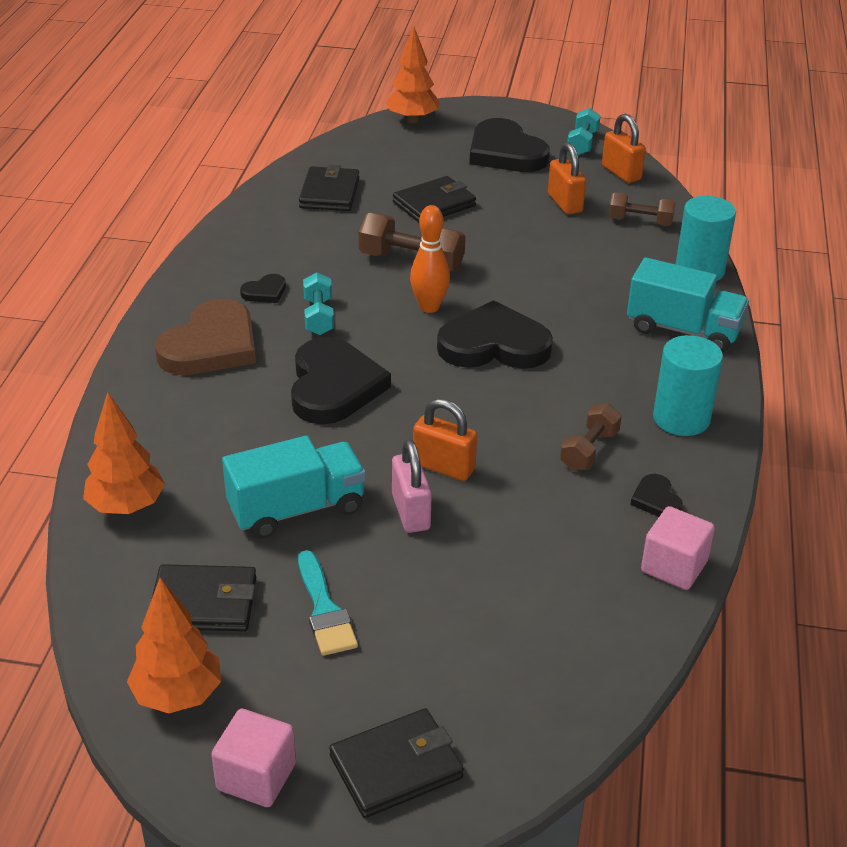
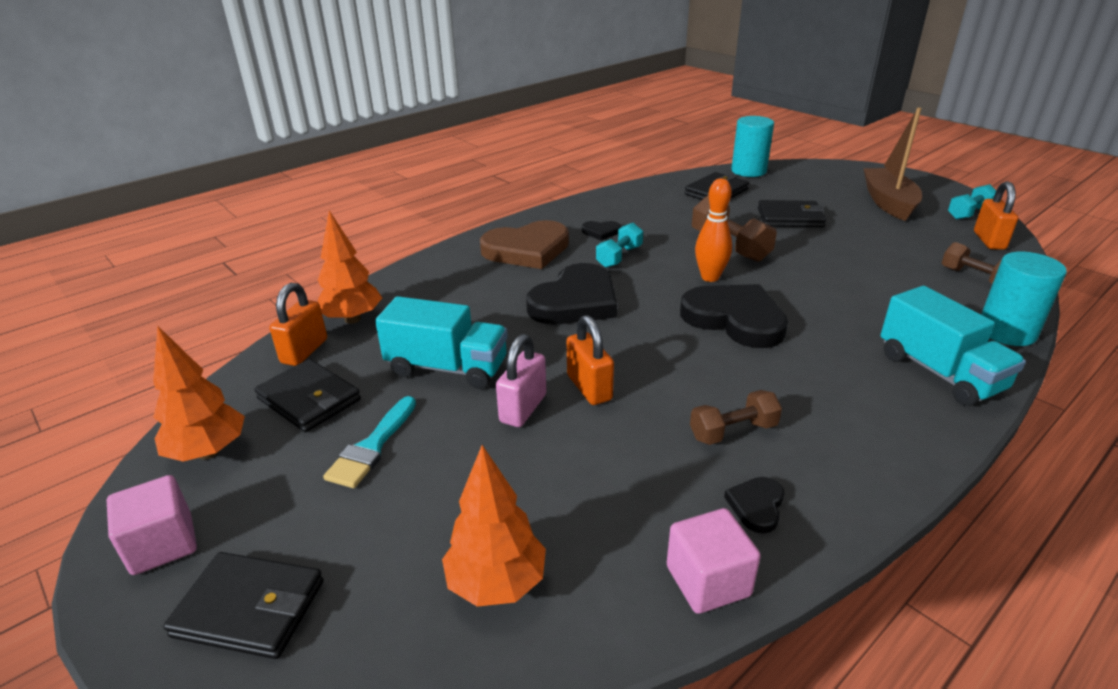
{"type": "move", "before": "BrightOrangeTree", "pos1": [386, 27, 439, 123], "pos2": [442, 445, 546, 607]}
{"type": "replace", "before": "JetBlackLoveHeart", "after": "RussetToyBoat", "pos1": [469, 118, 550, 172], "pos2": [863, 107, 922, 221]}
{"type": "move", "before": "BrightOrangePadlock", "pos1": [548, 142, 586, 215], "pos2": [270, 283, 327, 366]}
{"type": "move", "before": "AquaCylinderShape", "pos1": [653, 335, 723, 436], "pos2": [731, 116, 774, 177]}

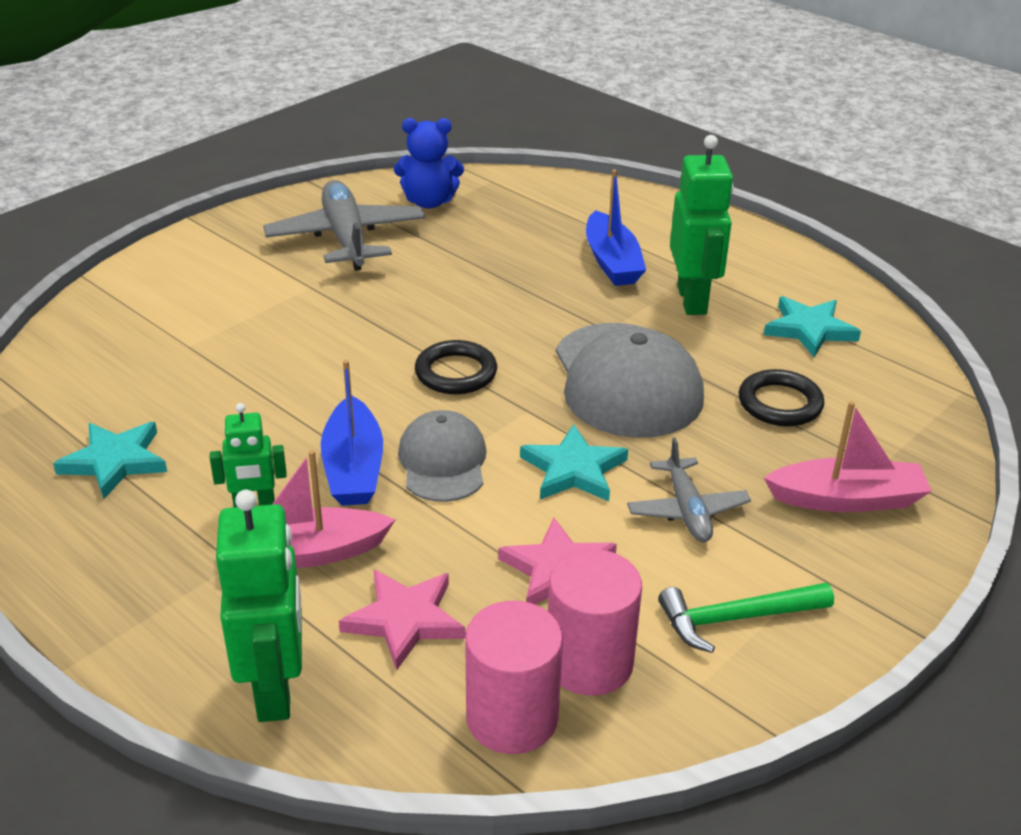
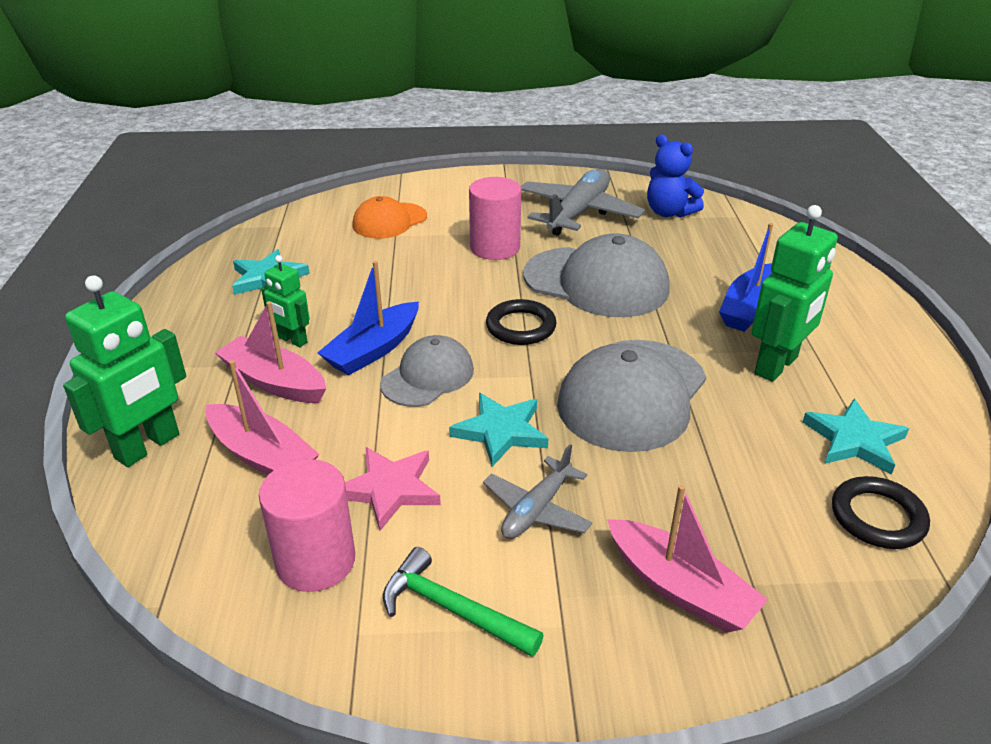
{"type": "replace", "before": "RosePinkFivePointedStar", "after": "RosePinkToyBoat", "pos1": [339, 570, 466, 670], "pos2": [206, 360, 319, 475]}
{"type": "move", "before": "RosePinkCylinderShape", "pos1": [465, 601, 563, 754], "pos2": [469, 177, 521, 260]}
{"type": "move", "before": "JetBlackHoop", "pos1": [739, 369, 825, 426], "pos2": [832, 476, 930, 549]}
{"type": "insert", "after": "BrightOrangePeakedCap", "pos2": [353, 196, 427, 239]}
{"type": "insert", "after": "GreyPeakedCap", "pos2": [524, 233, 670, 317]}

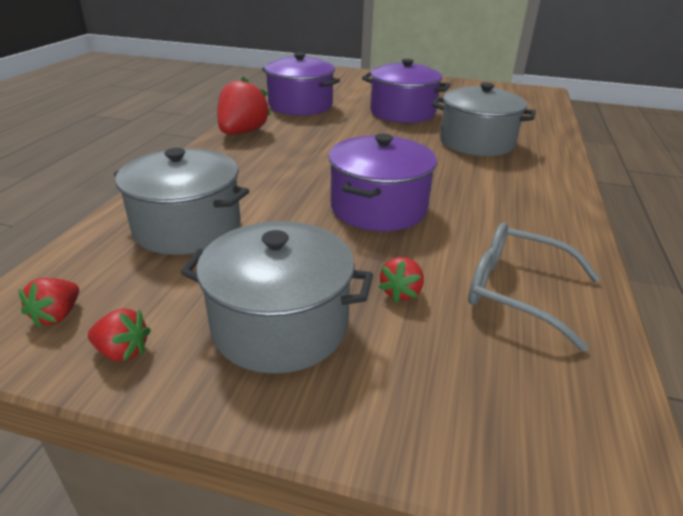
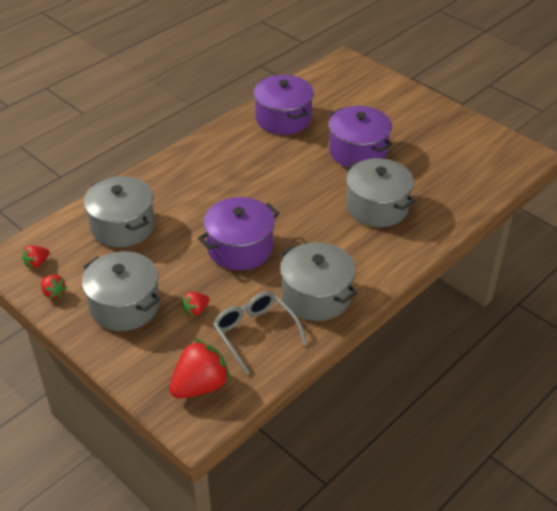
{"type": "move", "before": "CrimsonBerry", "pos1": [217, 77, 271, 135], "pos2": [169, 339, 231, 399]}
{"type": "insert", "after": "GreyPot", "pos2": [279, 242, 358, 321]}

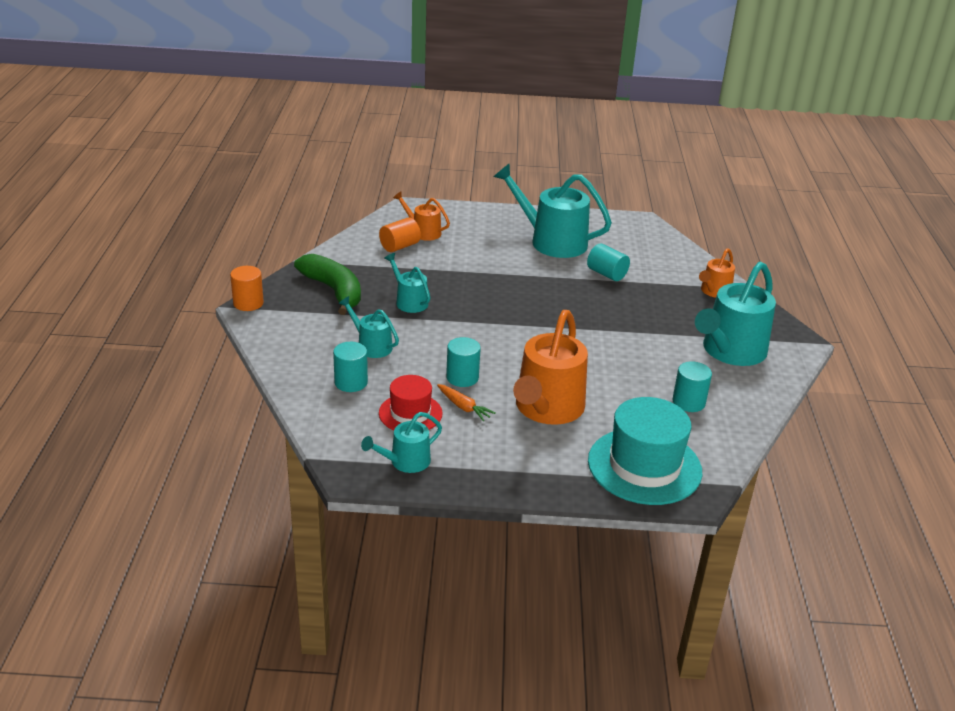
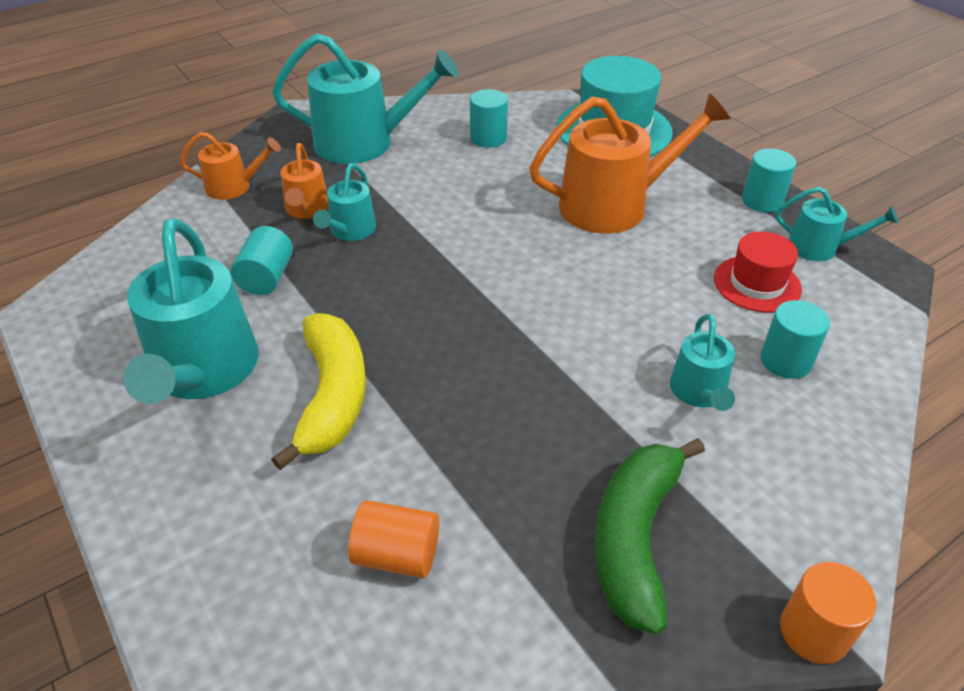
{"type": "move", "before": "AquaWateringPot", "pos1": [384, 253, 430, 313], "pos2": [313, 163, 376, 241]}
{"type": "move", "before": "BrightOrangeWateringPot", "pos1": [393, 191, 450, 241], "pos2": [281, 143, 328, 219]}
{"type": "delete", "before": "BrightOrangeToyCarrot", "pos1": [437, 384, 496, 421]}
{"type": "move", "before": "AquaCylinderShape", "pos1": [446, 337, 481, 387], "pos2": [742, 148, 796, 212]}
{"type": "insert", "after": "YellowBanana", "pos2": [271, 313, 366, 470]}

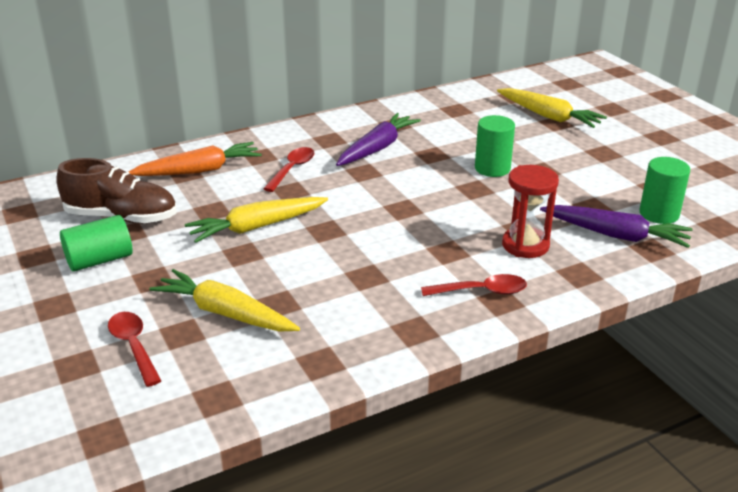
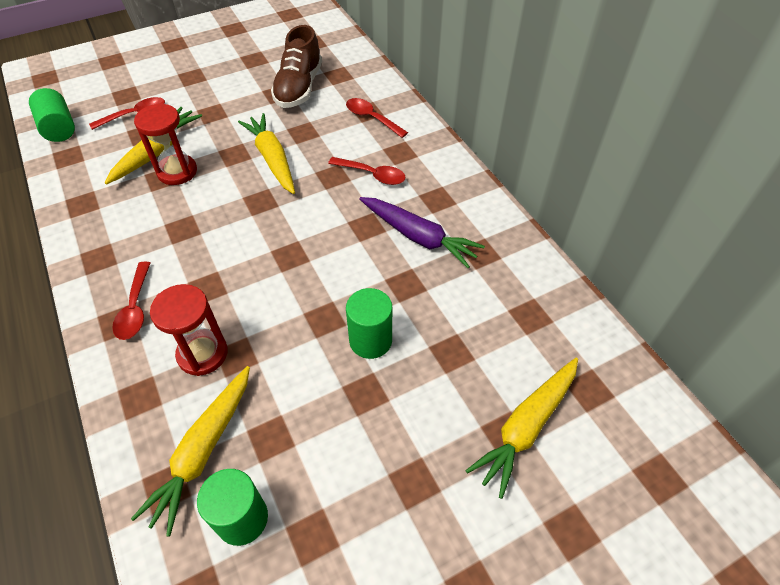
{"type": "move", "before": "GreenCylinderShape", "pos1": [60, 215, 133, 272], "pos2": [29, 88, 75, 142]}
{"type": "replace", "before": "BrightOrangeToyCarrot", "after": "CrimsonTeaspoon", "pos1": [129, 142, 262, 176], "pos2": [346, 98, 408, 138]}
{"type": "recolor", "before": "RoyalPurpleToyCarrot", "after": "YellowToyCarrot", "pos1": [540, 205, 692, 248], "pos2": [131, 366, 250, 536]}
{"type": "insert", "after": "CrimsonHourglass", "pos2": [134, 103, 197, 185]}

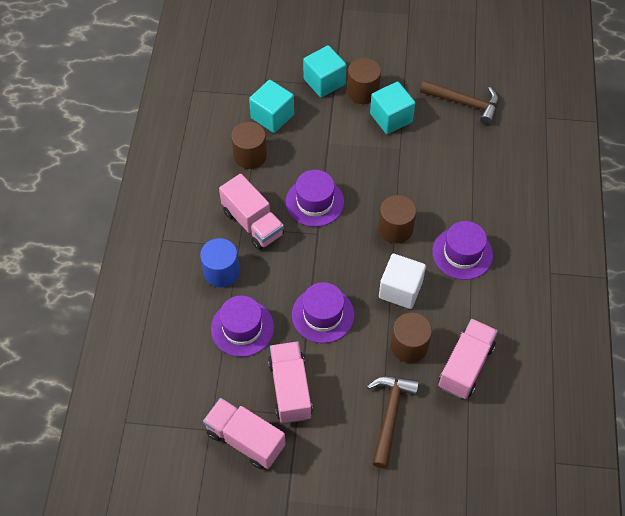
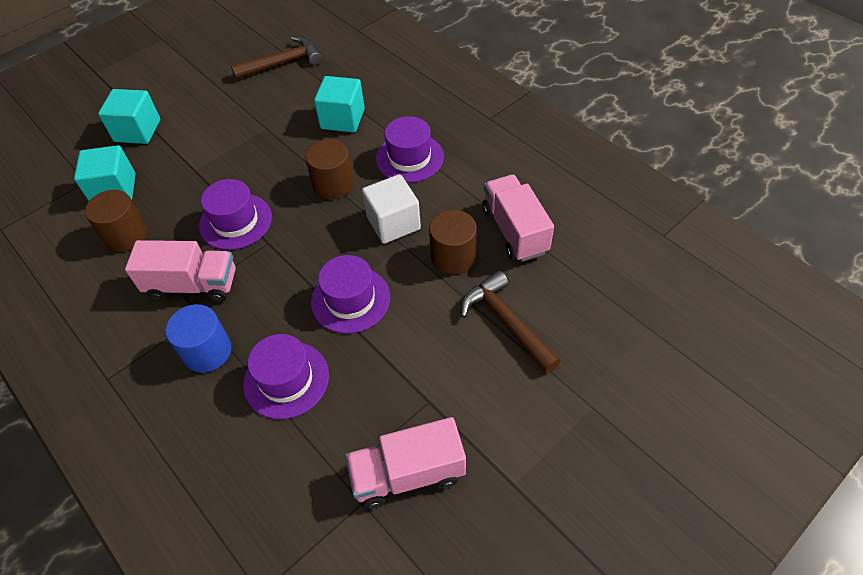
{"type": "delete", "before": "RosePinkTruck", "pos1": [268, 341, 313, 423]}
{"type": "delete", "before": "RussetCylinderShape", "pos1": [347, 58, 381, 104]}
{"type": "move", "before": "AquaBlock", "pos1": [370, 82, 415, 134], "pos2": [314, 76, 365, 132]}

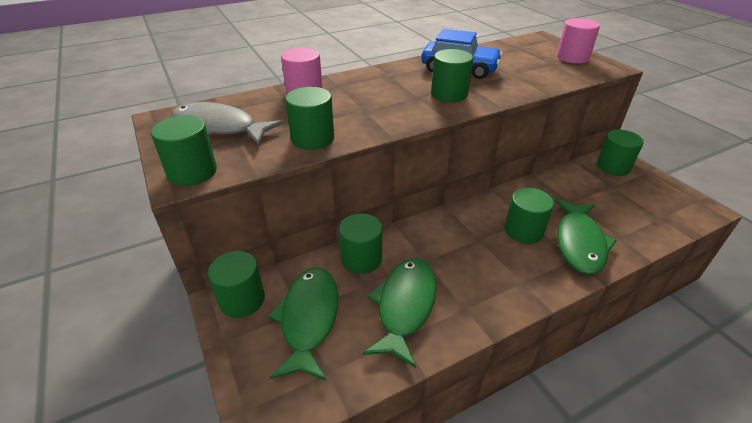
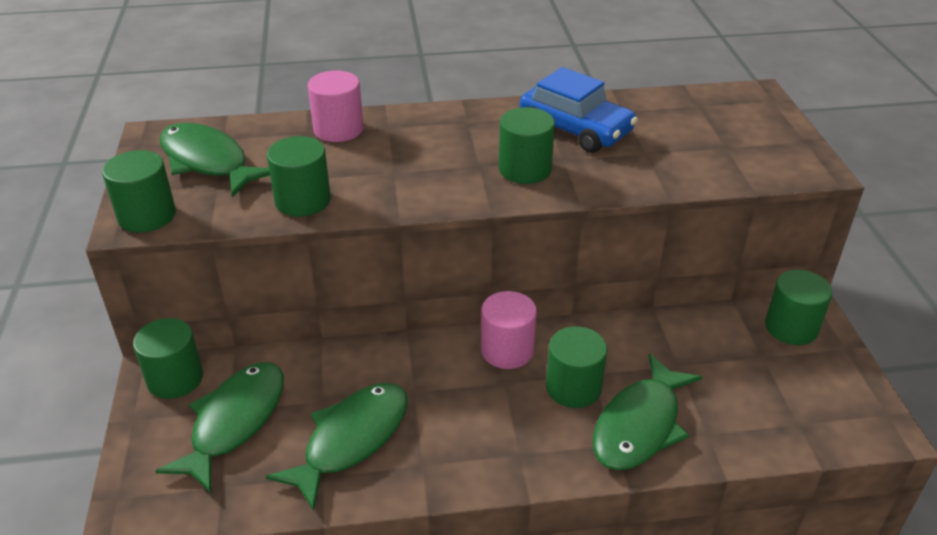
{"type": "recolor", "before": "GreyToyFish", "after": "GreenToyFish", "pos1": [172, 102, 283, 145], "pos2": [159, 123, 270, 197]}
{"type": "delete", "before": "GreenCylinderShape", "pos1": [339, 213, 382, 274]}
{"type": "move", "before": "RosePinkCylinderShape", "pos1": [557, 18, 600, 64], "pos2": [481, 291, 537, 369]}

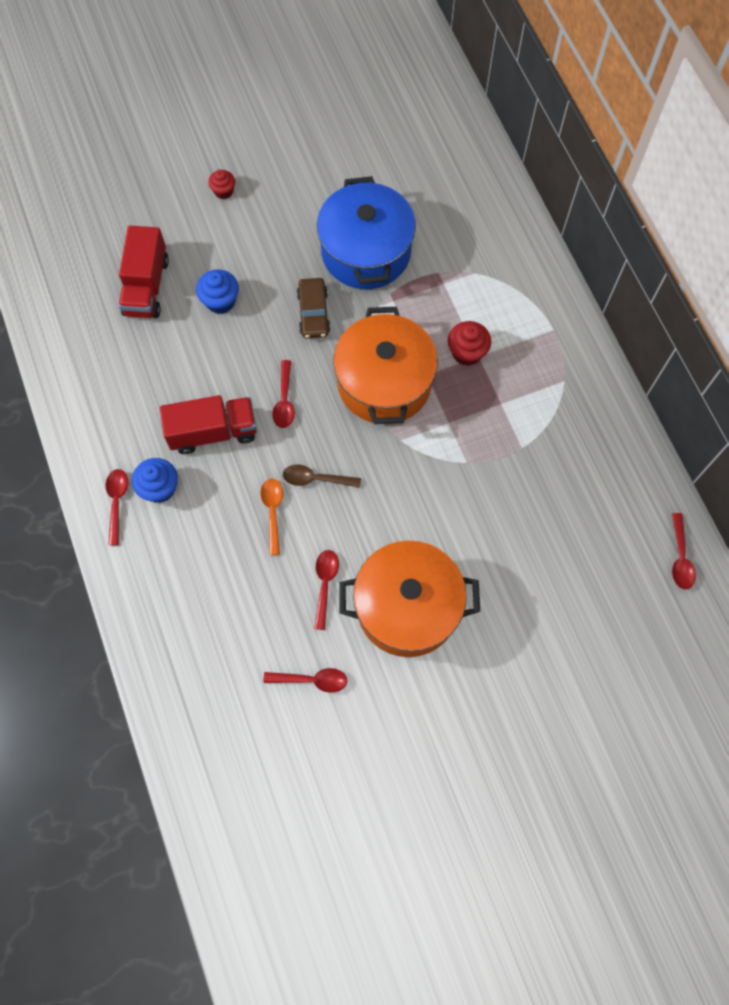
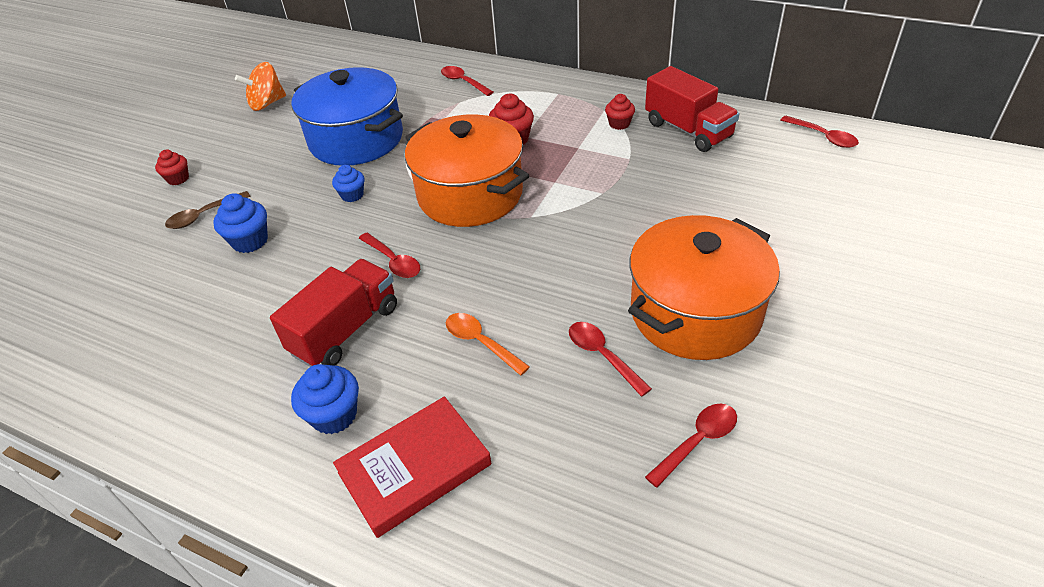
{"type": "move", "before": "CrimsonTeaspoon", "pos1": [106, 469, 128, 545], "pos2": [441, 66, 493, 96]}
{"type": "move", "before": "CrimsonTruck", "pos1": [118, 226, 169, 318], "pos2": [645, 66, 739, 152]}
{"type": "move", "before": "RussetTeaspoon", "pos1": [283, 465, 361, 488], "pos2": [165, 191, 250, 229]}
{"type": "replace", "before": "RussetToyCar", "after": "BlueFairyCake", "pos1": [297, 278, 330, 339], "pos2": [332, 165, 365, 202]}
{"type": "insert", "after": "BrightOrangeToyTop", "pos2": [235, 62, 286, 111]}
{"type": "insert", "after": "CrimsonBook", "pos2": [333, 396, 492, 538]}
{"type": "insert", "after": "CrimsonFairyCake", "pos2": [605, 94, 635, 130]}

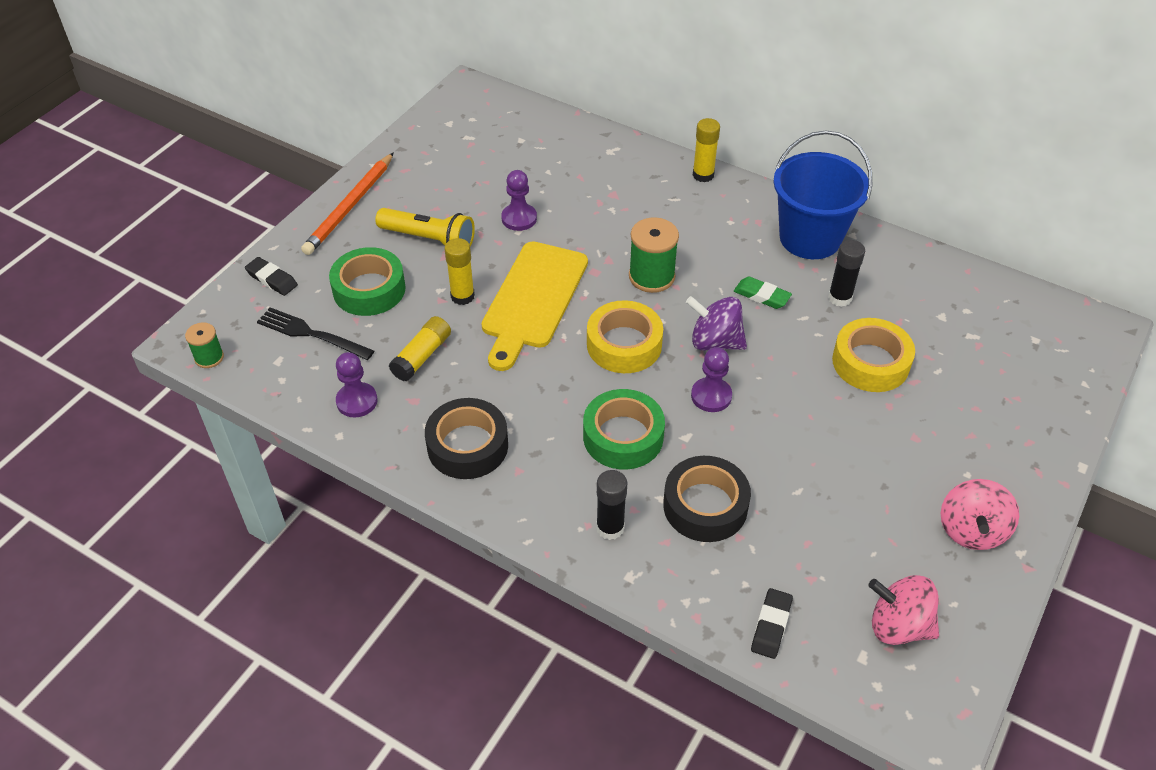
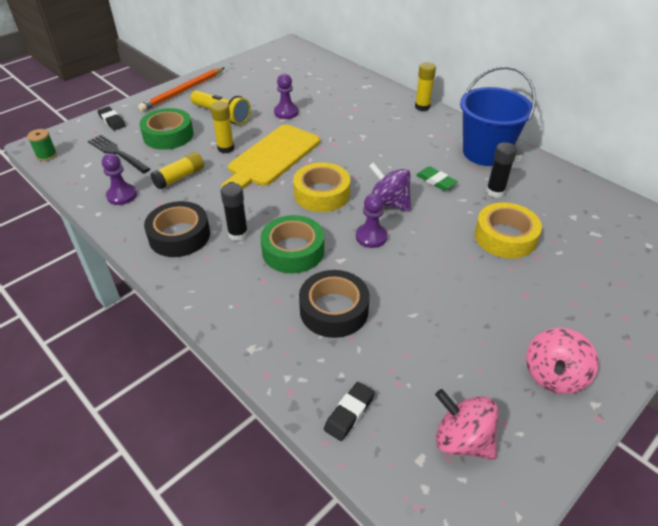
{"type": "move", "before": "JetBlackStickOfGlue", "pos1": [596, 470, 627, 540], "pos2": [221, 183, 248, 241]}
{"type": "delete", "before": "GreenBobbin", "pos1": [629, 217, 679, 293]}

